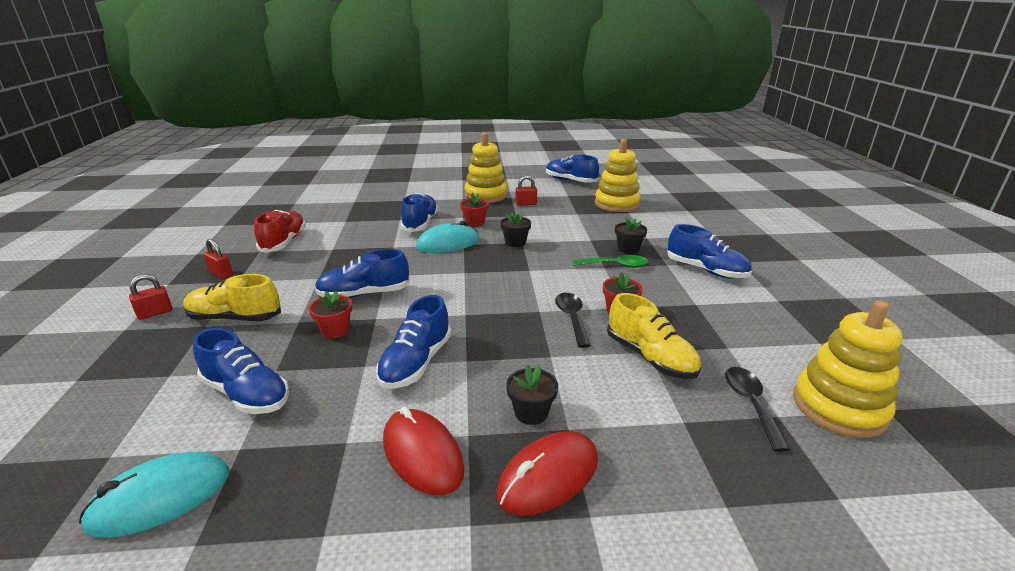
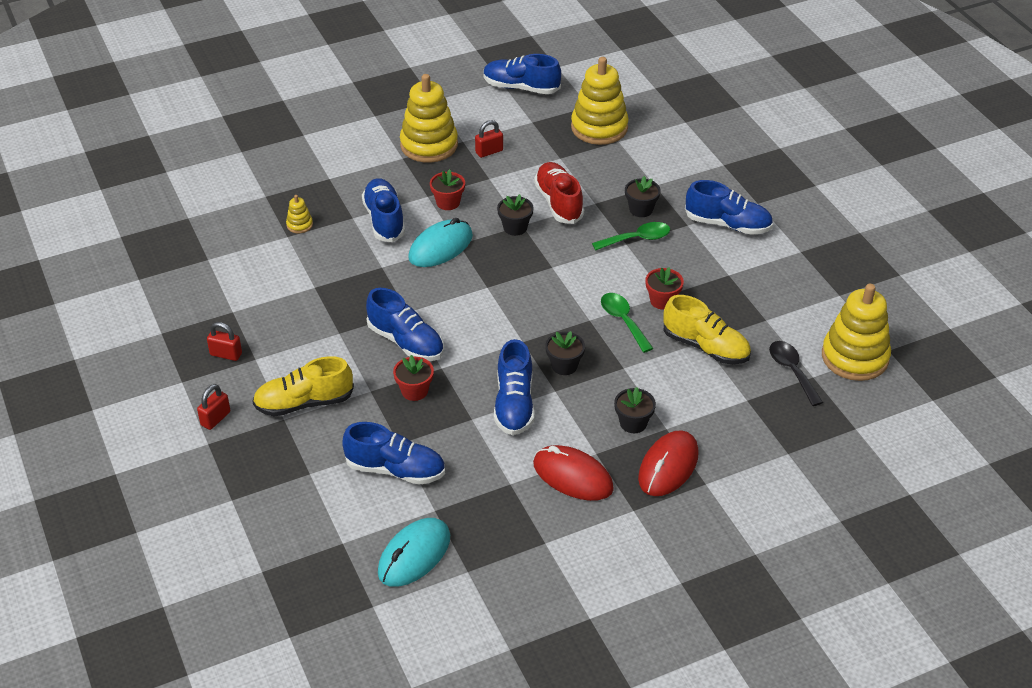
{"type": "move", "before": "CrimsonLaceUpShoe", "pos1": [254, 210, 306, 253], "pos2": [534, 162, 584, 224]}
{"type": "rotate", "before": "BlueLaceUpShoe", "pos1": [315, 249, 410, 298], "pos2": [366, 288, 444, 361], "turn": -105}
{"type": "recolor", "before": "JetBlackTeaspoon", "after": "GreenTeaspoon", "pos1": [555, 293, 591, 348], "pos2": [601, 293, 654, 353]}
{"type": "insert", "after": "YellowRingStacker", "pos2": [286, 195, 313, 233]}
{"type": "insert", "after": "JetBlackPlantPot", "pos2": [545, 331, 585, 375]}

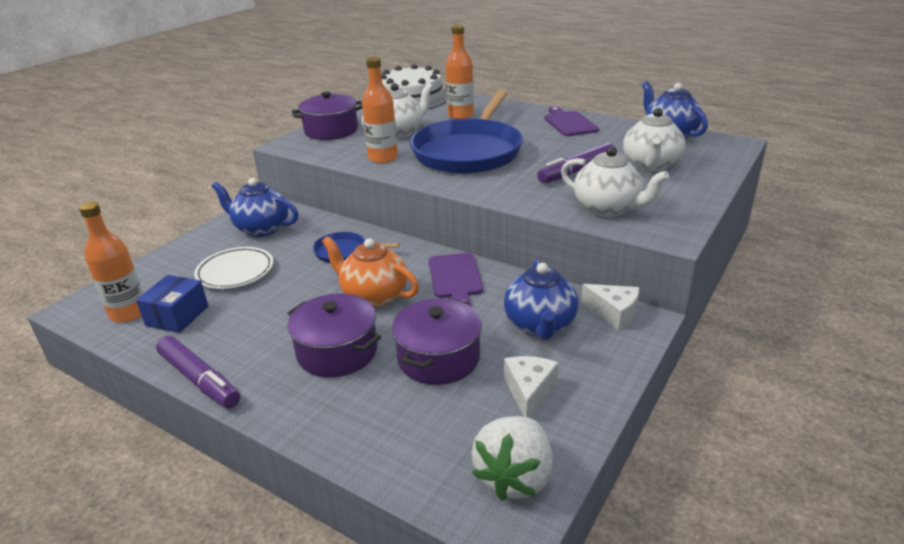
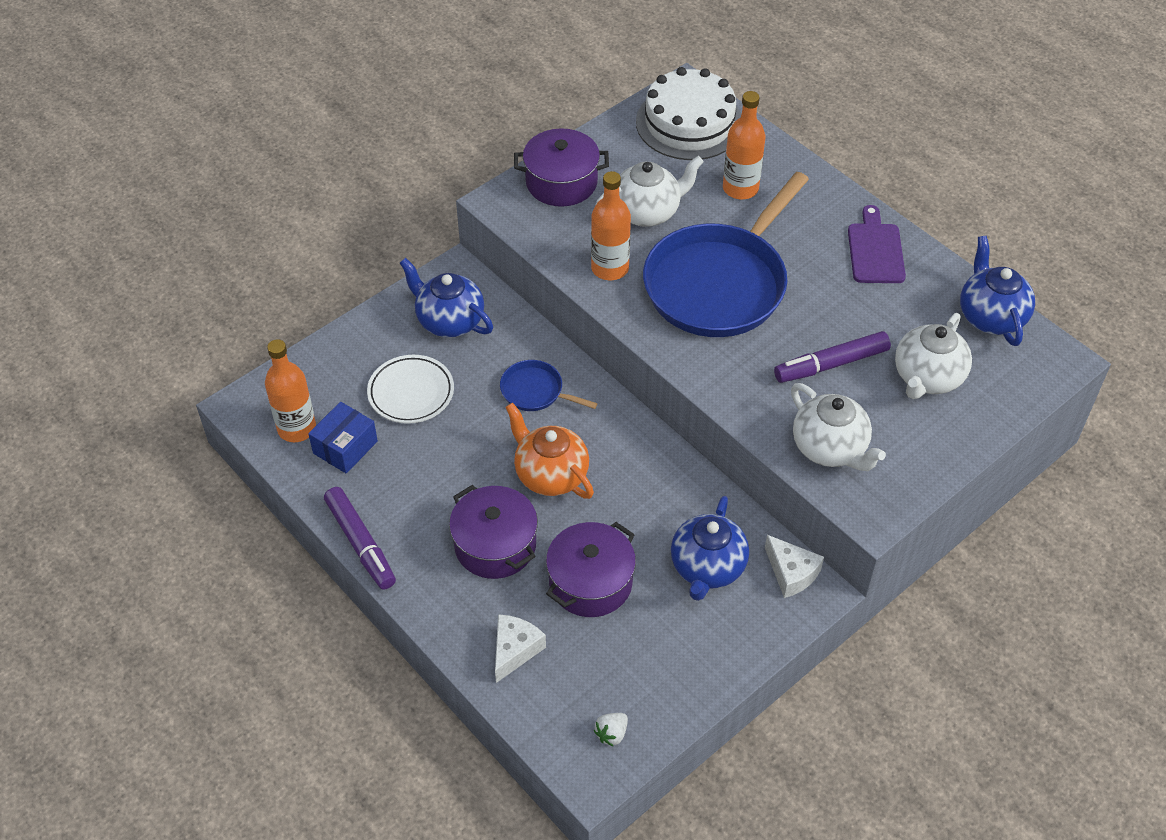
{"type": "delete", "before": "RoyalPurpleCuttingBoard", "pos1": [429, 253, 483, 307]}
{"type": "resize", "before": "SnowWhiteBerry", "pos1": [472, 416, 553, 500], "pos2": [594, 713, 628, 747], "scale": 0.46}
{"type": "move", "before": "SnowWhitePieceOfCheese", "pos1": [504, 356, 559, 418], "pos2": [495, 614, 546, 683]}

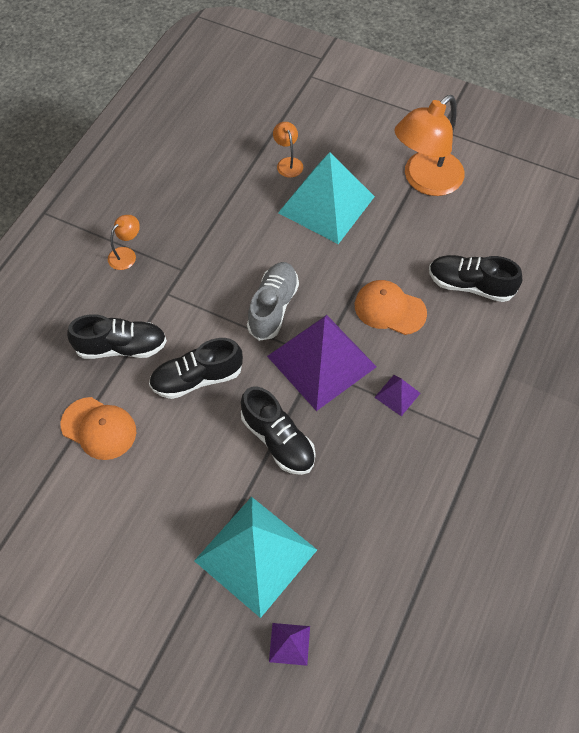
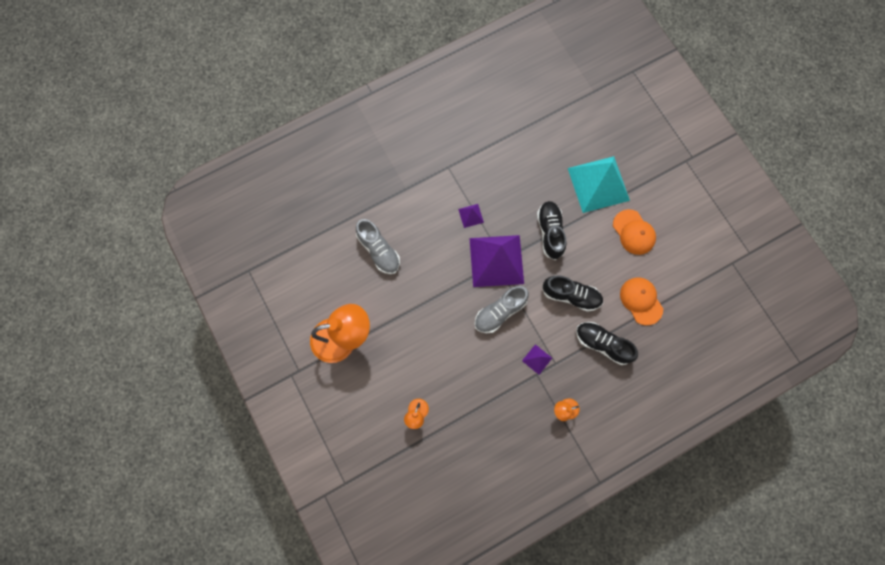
{"type": "move", "before": "RoyalPurpleSolidPyramid", "pos1": [269, 623, 310, 666], "pos2": [522, 344, 552, 375]}
{"type": "delete", "before": "AquaSolidPyramid", "pos1": [278, 152, 375, 244]}
{"type": "move", "before": "BrightOrangePeakedCap", "pos1": [355, 280, 427, 335], "pos2": [613, 209, 656, 255]}
{"type": "recolor", "before": "JetBlackLaceUpShoe", "after": "GreyLaceUpShoe", "pos1": [429, 255, 522, 302], "pos2": [356, 219, 400, 274]}

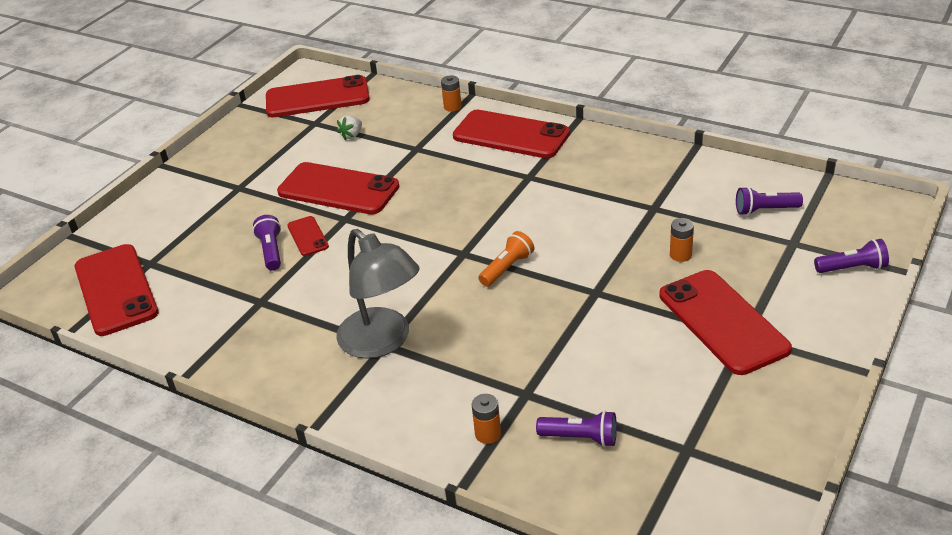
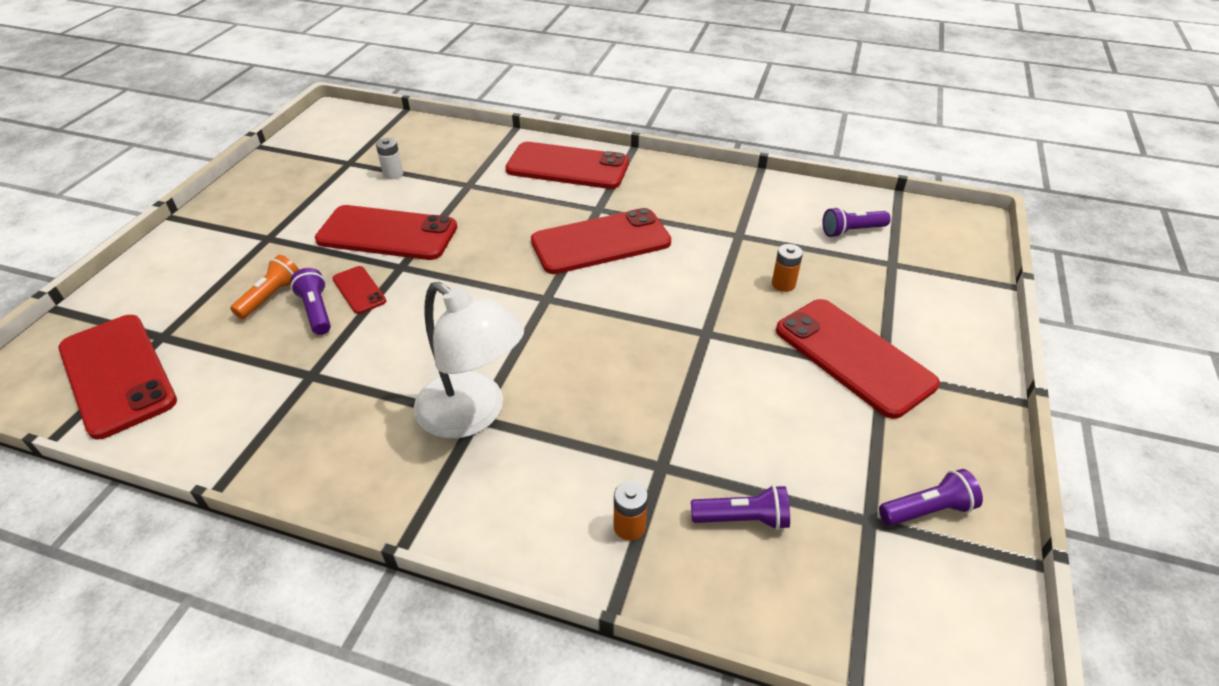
{"type": "move", "before": "CrimsonPhone", "pos1": [266, 75, 370, 117], "pos2": [531, 208, 671, 274]}
{"type": "recolor", "before": "GreyReadingLamp", "after": "SnowWhiteReadingLamp", "pos1": [336, 229, 419, 359], "pos2": [414, 282, 524, 439]}
{"type": "replace", "before": "SnowWhiteBerry", "after": "SnowWhiteBattery", "pos1": [337, 115, 362, 140], "pos2": [376, 138, 403, 179]}
{"type": "delete", "before": "BrightOrangeBattery", "pos1": [441, 75, 462, 112]}
{"type": "move", "before": "BrightOrangeFlashlight", "pos1": [478, 231, 534, 287], "pos2": [230, 255, 299, 319]}
{"type": "move", "before": "RoyalPurpleFlashlight", "pos1": [814, 239, 889, 273], "pos2": [879, 469, 983, 526]}

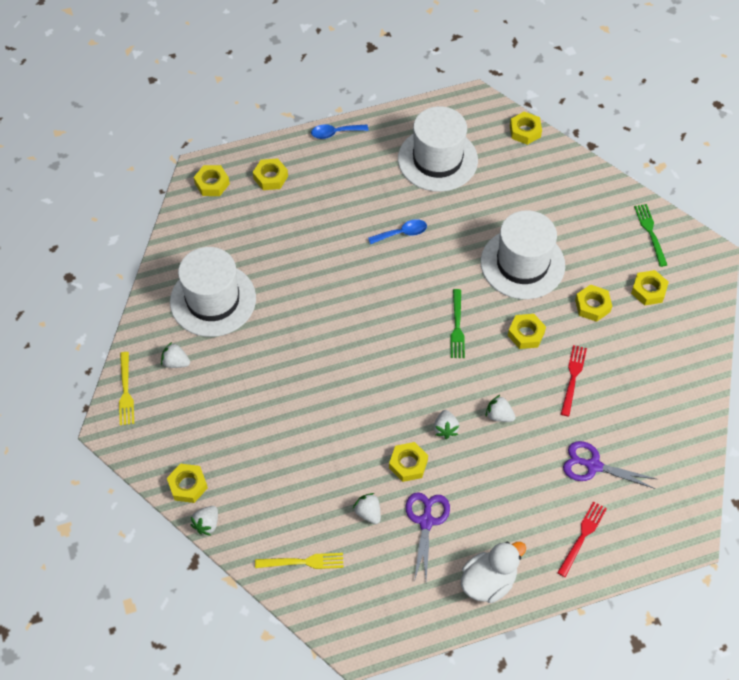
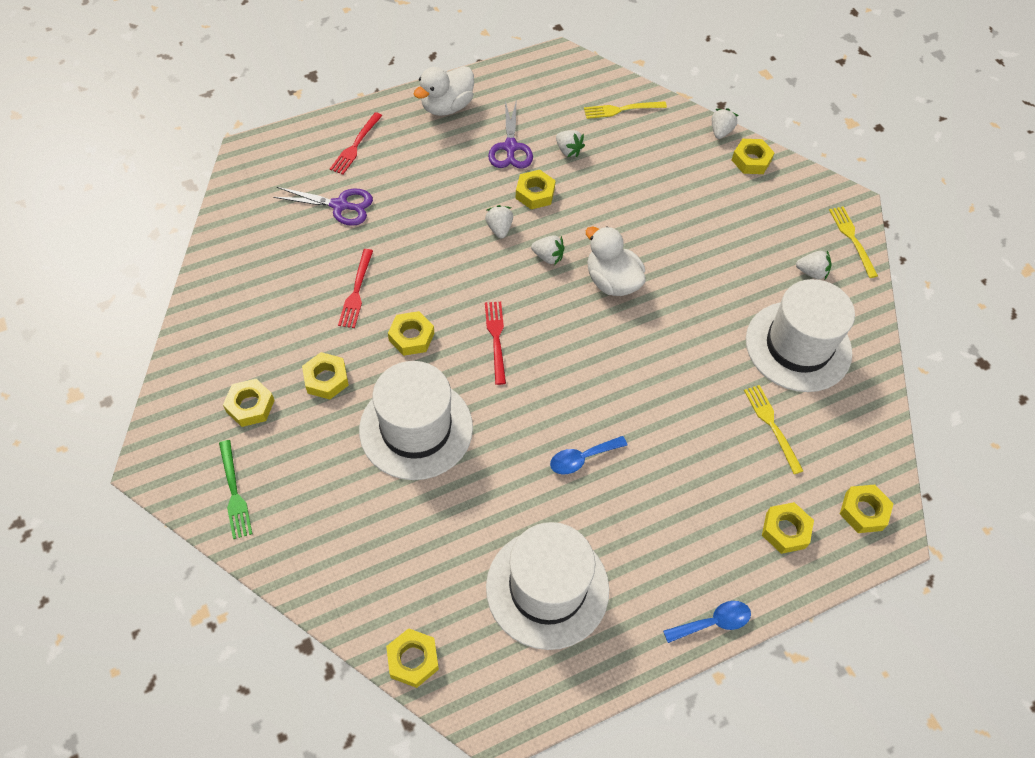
{"type": "recolor", "before": "GreenTableFork", "after": "CrimsonTableFork", "pos1": [450, 289, 465, 358], "pos2": [485, 302, 506, 385]}
{"type": "move", "before": "SnowWhiteBerry", "pos1": [486, 395, 516, 422], "pos2": [531, 235, 564, 265]}
{"type": "insert", "after": "SnowWhiteRubberDuck", "pos2": [586, 226, 646, 296]}
{"type": "insert", "after": "YellowTableFork", "pos2": [744, 385, 803, 474]}

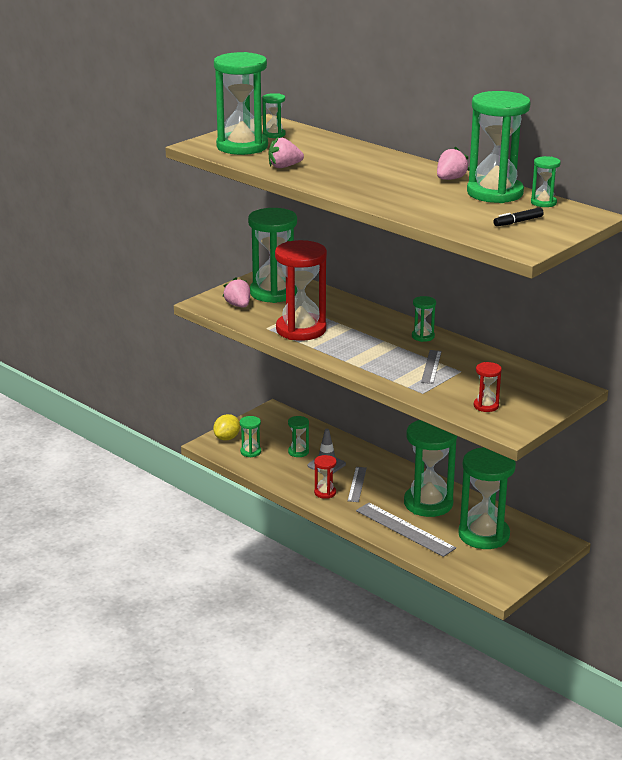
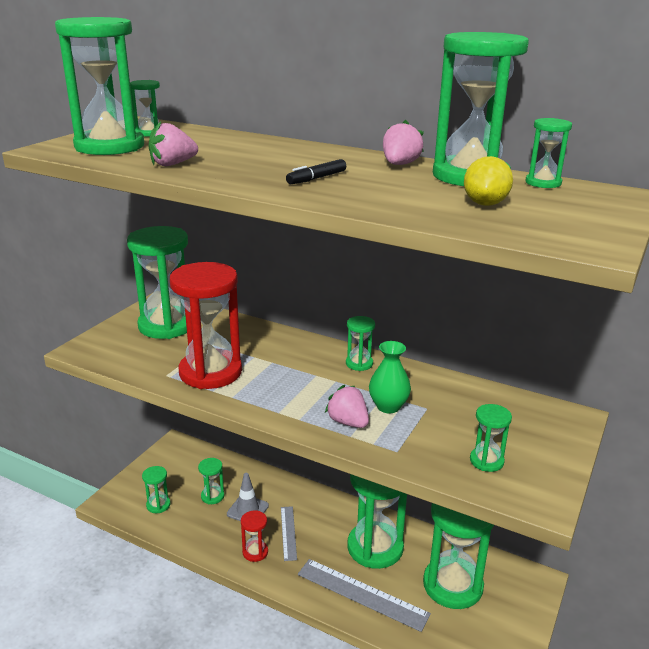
{"type": "move", "before": "YellowToyLemon", "pos1": [213, 414, 240, 441], "pos2": [464, 156, 513, 206]}
{"type": "move", "before": "RosePinkBerry", "pos1": [223, 277, 250, 308], "pos2": [325, 385, 369, 428]}
{"type": "replace", "before": "GreyMeasuringStick", "after": "GreenVase", "pos1": [421, 350, 442, 384], "pos2": [369, 341, 411, 413]}
{"type": "recolor", "before": "CrimsonHourglass", "after": "GreenHourglass", "pos1": [474, 362, 502, 412], "pos2": [470, 404, 512, 472]}
{"type": "move", "before": "JetBlackMarker", "pos1": [493, 207, 544, 226], "pos2": [286, 159, 346, 184]}

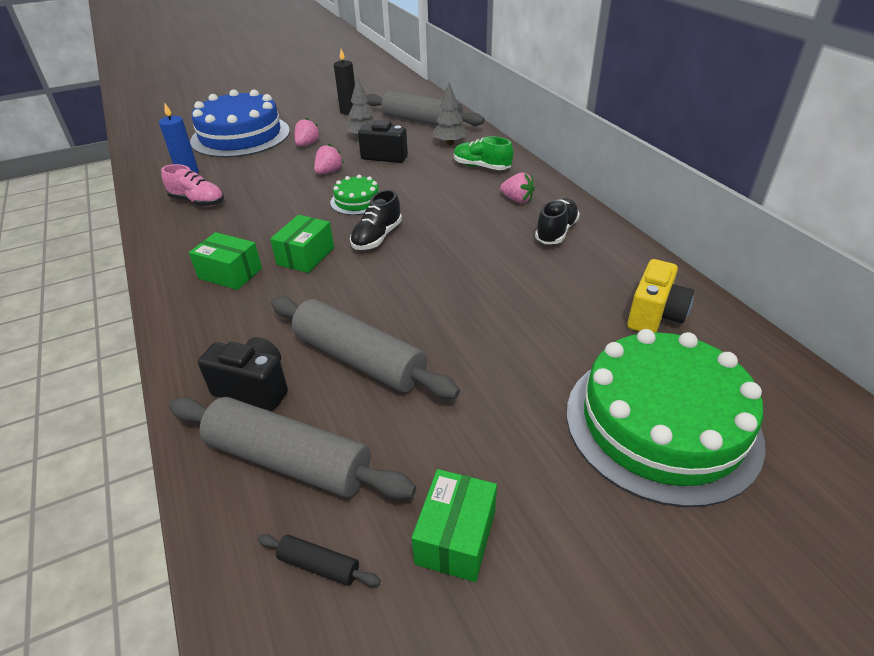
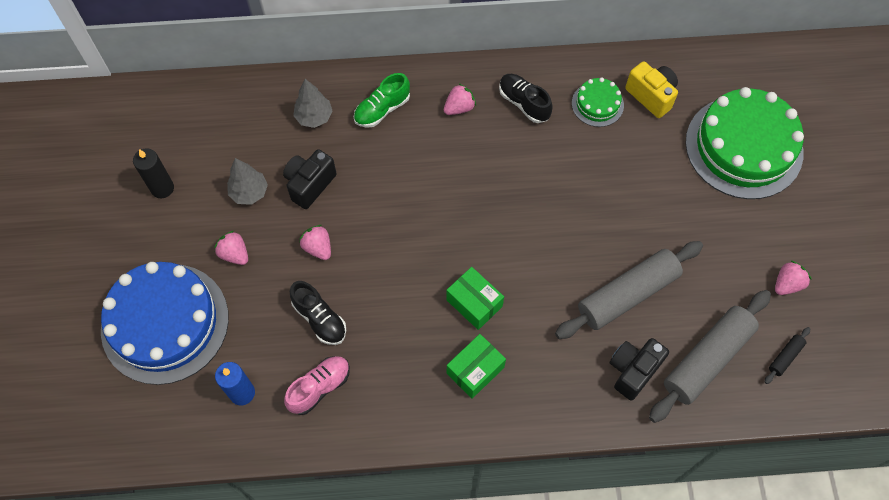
{"type": "move", "before": "GreenGateau", "pos1": [330, 175, 379, 215], "pos2": [572, 77, 624, 127]}
{"type": "move", "before": "JetBlackLaceUpShoe", "pos1": [350, 190, 402, 250], "pos2": [290, 281, 346, 345]}
{"type": "delete", "before": "GreyPastryRoller", "pos1": [367, 90, 484, 126]}
{"type": "replace", "before": "GreenBox", "after": "RosePinkBerry", "pos1": [412, 469, 497, 582], "pos2": [775, 260, 812, 295]}

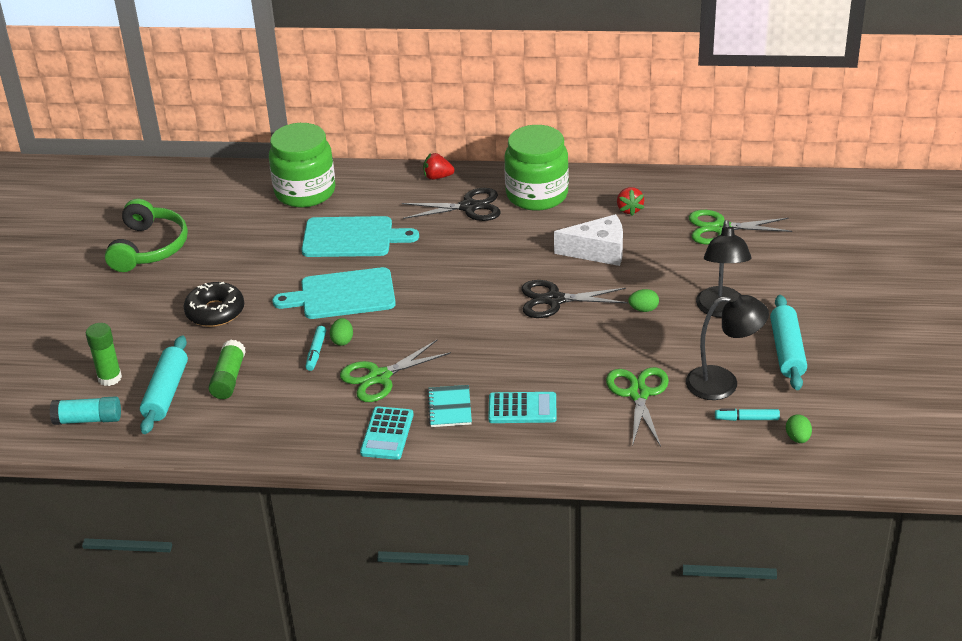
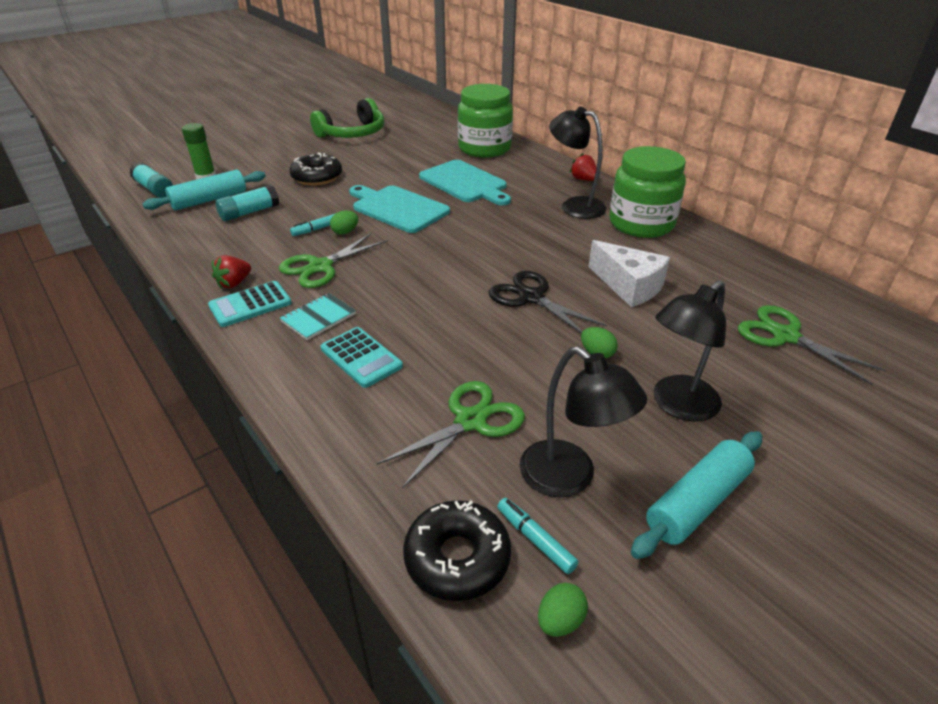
{"type": "recolor", "before": "GreenStickOfGlue", "after": "AquaStickOfGlue", "pos1": [208, 340, 246, 399], "pos2": [215, 185, 279, 221]}
{"type": "rotate", "before": "GreenPairOfScissors", "pos1": [340, 340, 451, 402], "pos2": [279, 233, 388, 288], "turn": -60}
{"type": "replace", "before": "JetBlackPairOfScissors", "after": "JetBlackReadingLamp", "pos1": [402, 188, 501, 221], "pos2": [549, 107, 606, 219]}
{"type": "move", "before": "CrimsonBerry", "pos1": [617, 187, 644, 216], "pos2": [212, 255, 251, 289]}
{"type": "insert", "after": "JetBlackGlazedDonut", "pos2": [403, 500, 511, 601]}

